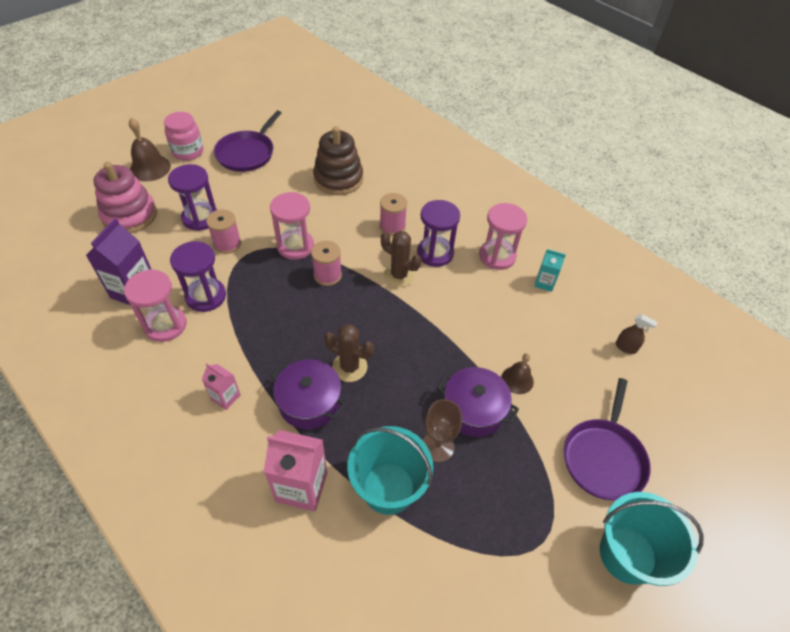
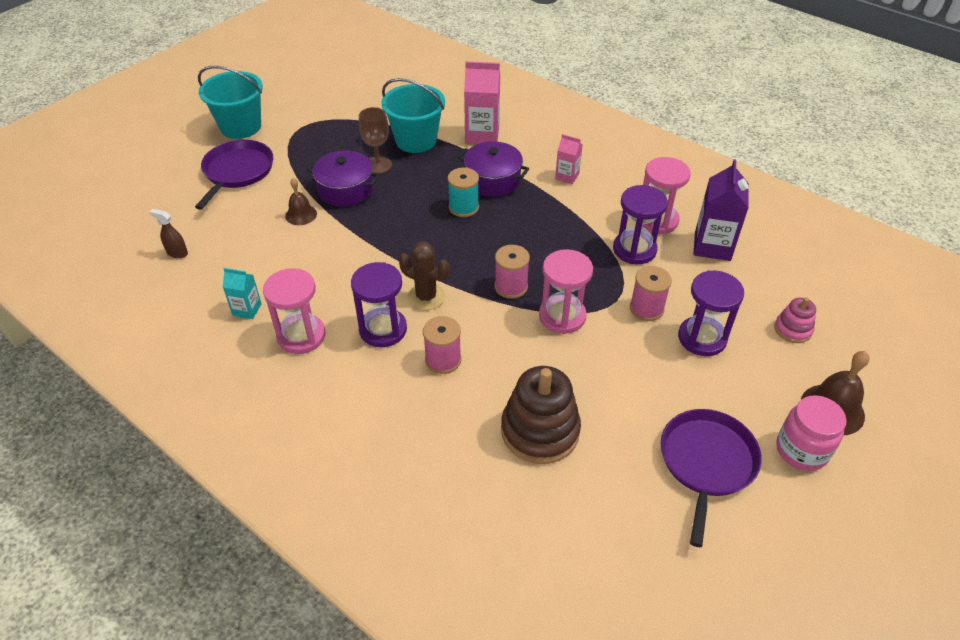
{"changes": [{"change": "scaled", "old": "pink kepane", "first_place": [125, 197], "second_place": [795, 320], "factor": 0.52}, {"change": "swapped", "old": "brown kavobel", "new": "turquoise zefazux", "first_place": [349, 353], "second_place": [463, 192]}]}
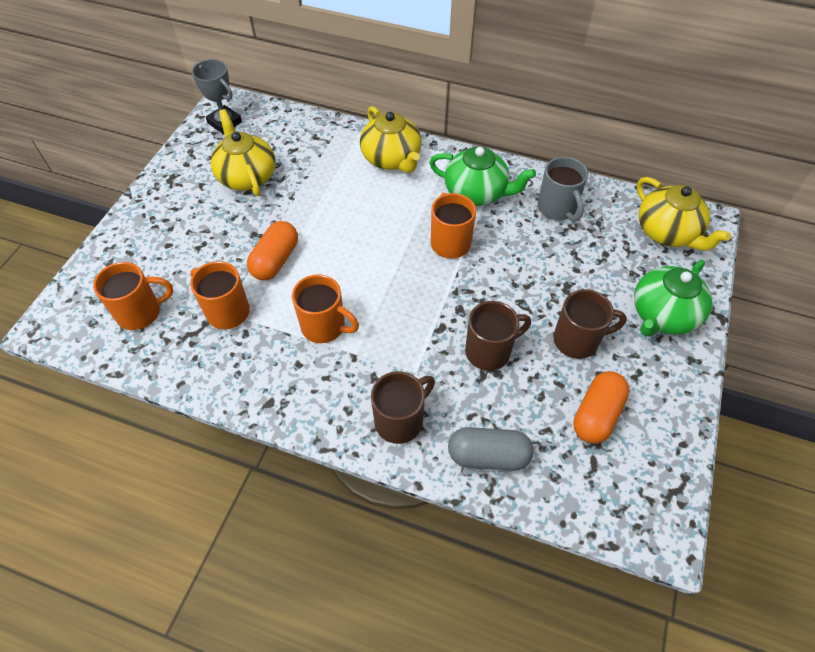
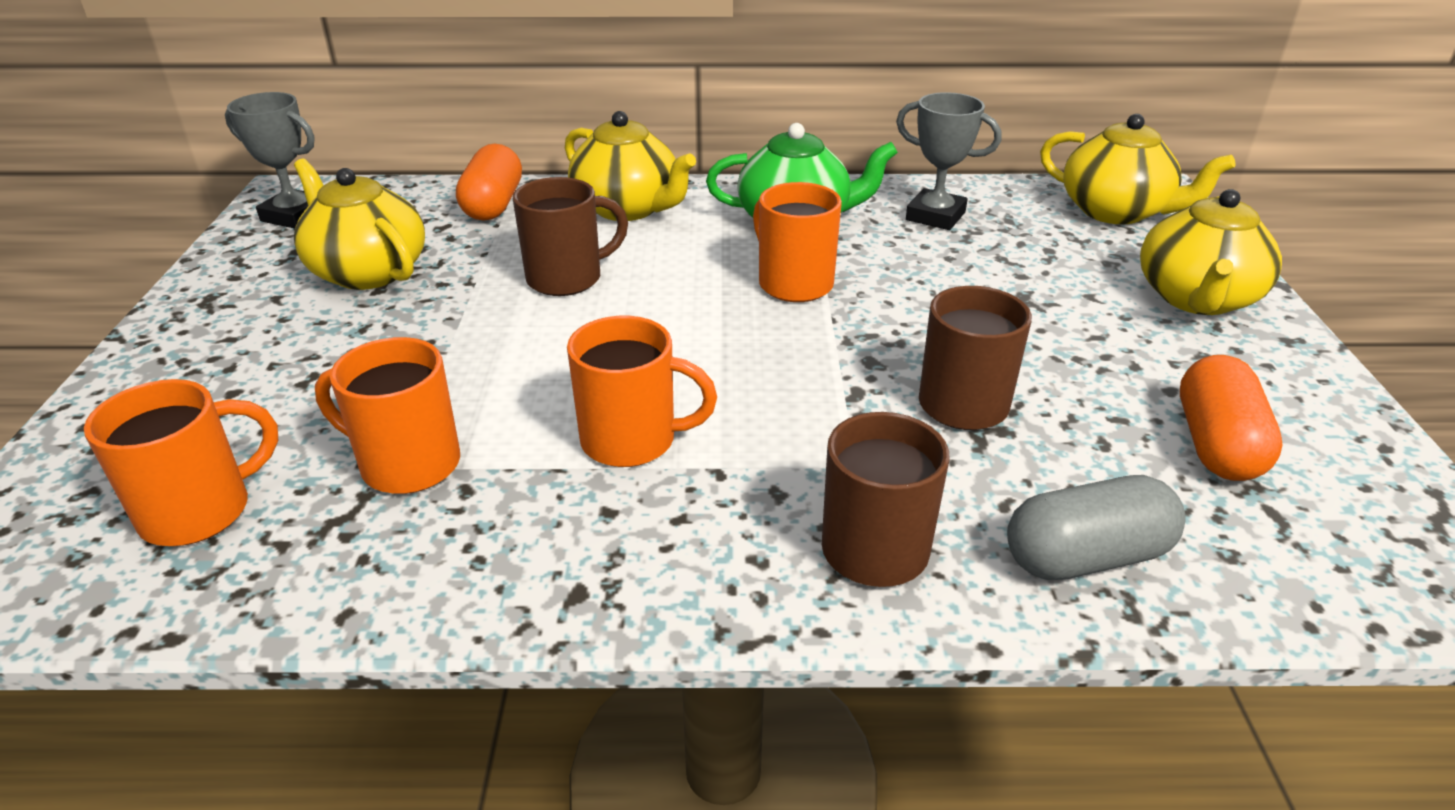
{"changes": [{"change": "swapped", "old": "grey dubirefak", "new": "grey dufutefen", "first_place": [563, 189], "second_place": [948, 161]}, {"change": "shifted", "old": "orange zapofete", "first_place": [272, 250], "second_place": [489, 182]}, {"change": "repainted", "old": "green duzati", "new": "yellow duzati", "first_place": [673, 298], "second_place": [1211, 252]}, {"change": "shifted", "old": "brown dubirefak", "first_place": [590, 324], "second_place": [570, 236]}]}
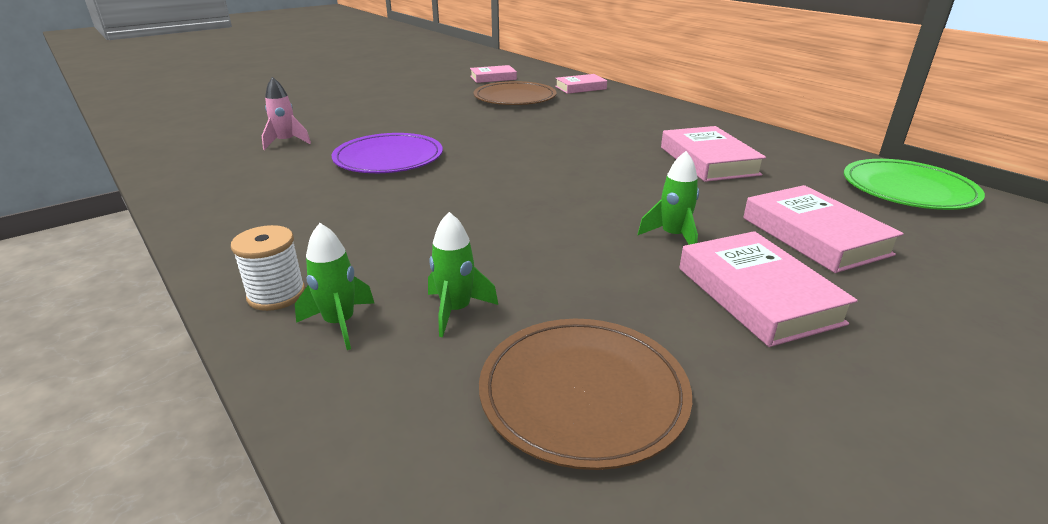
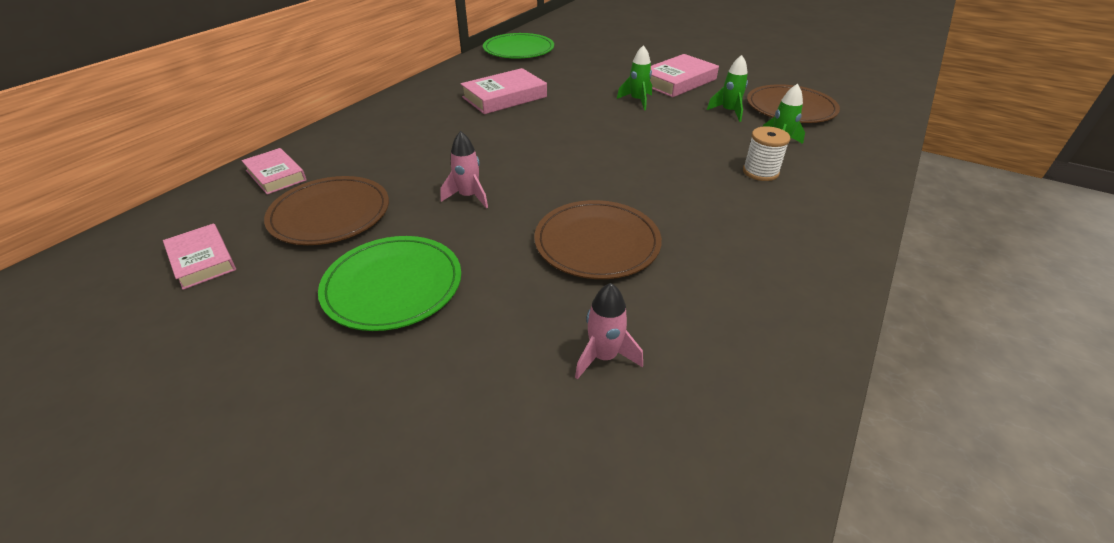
{"changes": [{"change": "repainted", "old": "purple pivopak", "new": "brown pivopak", "first_place": [387, 153], "second_place": [598, 239]}, {"change": "gone", "old": "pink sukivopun", "first_place": [823, 229]}, {"change": "shifted", "old": "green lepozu", "first_place": [334, 286], "second_place": [727, 88]}, {"change": "shifted", "old": "white zefazux", "first_place": [268, 268], "second_place": [766, 153]}, {"change": "new", "new": "pink lepozu", "second_place": [464, 169]}, {"change": "new", "new": "green pivopak", "second_place": [389, 283]}]}
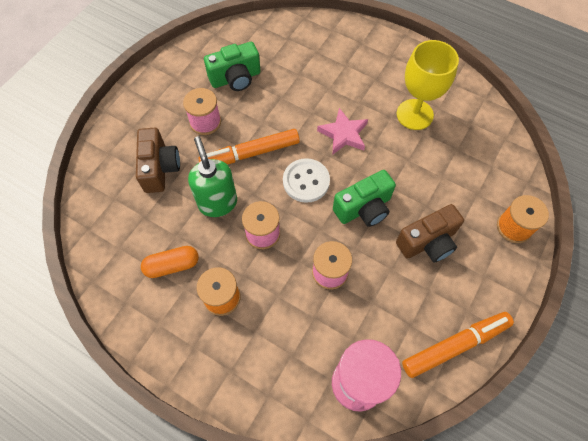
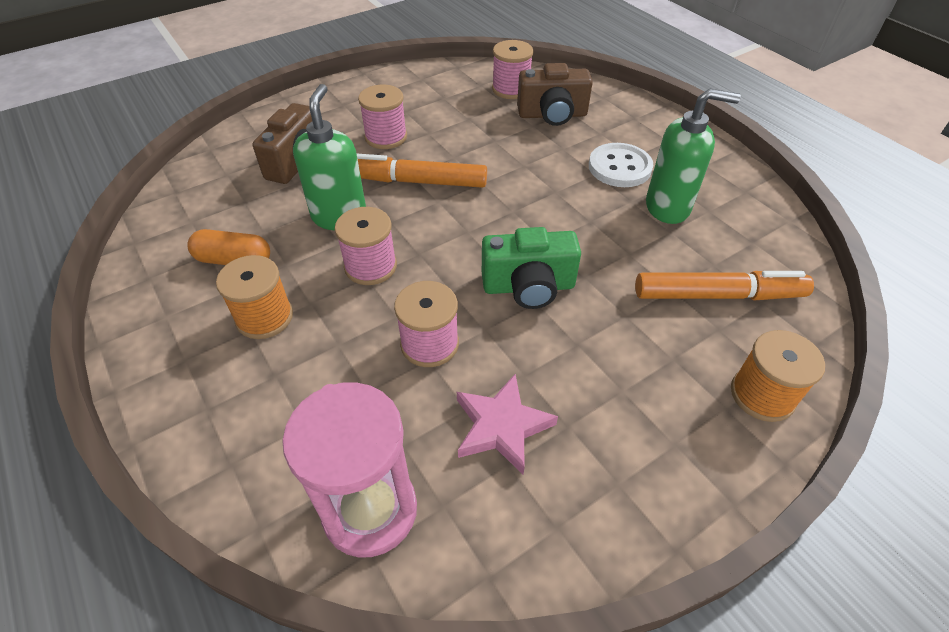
{"changes": [{"change": "swapped", "old": "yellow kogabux", "new": "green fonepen", "first_place": [428, 85], "second_place": [693, 156]}, {"change": "gone", "old": "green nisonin", "first_place": [232, 66]}, {"change": "shifted", "old": "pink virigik", "first_place": [342, 131], "second_place": [507, 424]}, {"change": "shifted", "old": "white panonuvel", "first_place": [306, 180], "second_place": [621, 165]}, {"change": "shifted", "old": "brown nisonin", "first_place": [430, 233], "second_place": [555, 94]}, {"change": "shifted", "old": "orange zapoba", "first_place": [458, 345], "second_place": [724, 286]}, {"change": "new", "new": "pink zefazux", "second_place": [513, 69]}]}
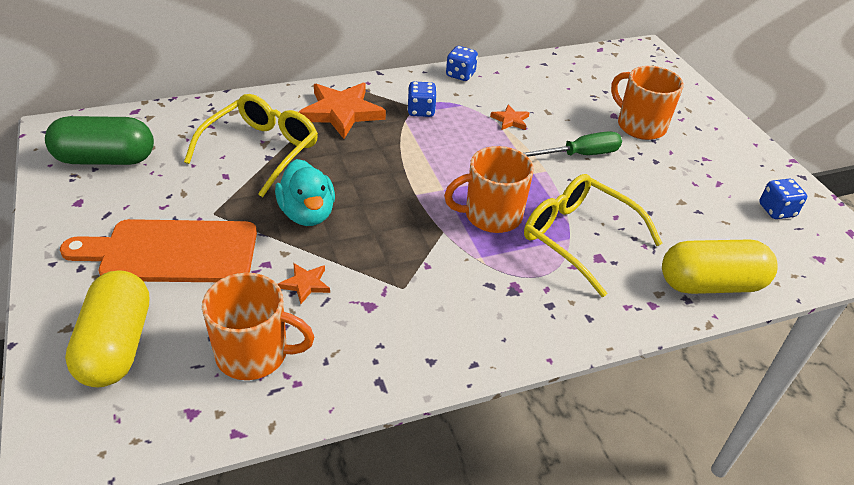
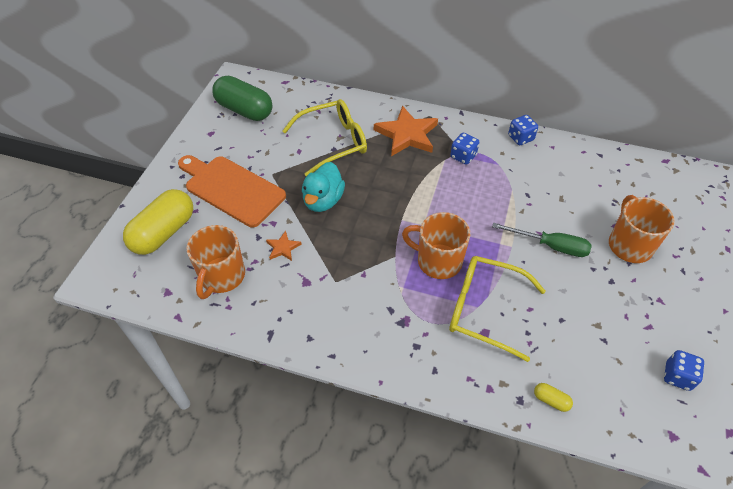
{"changes": [{"change": "gone", "old": "orange virigik", "first_place": [510, 117]}, {"change": "rotated", "old": "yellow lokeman", "first_place": [593, 235], "second_place": [497, 309], "degrees": -60}, {"change": "scaled", "old": "yellow zapofete", "first_place": [720, 266], "second_place": [553, 397], "factor": 0.41}, {"change": "rotated", "old": "orange dubirefak", "first_place": [258, 326], "second_place": [216, 262], "degrees": 60}]}
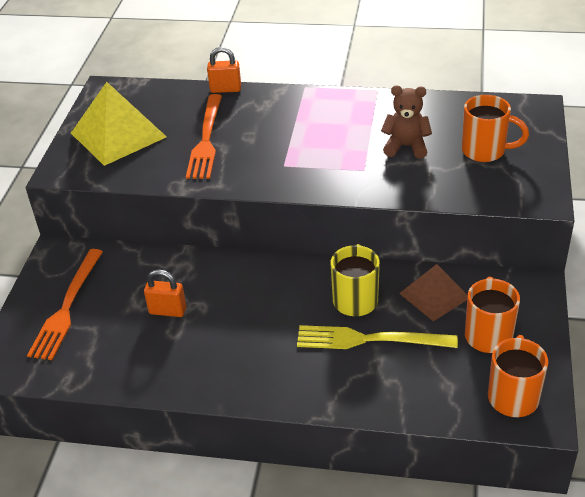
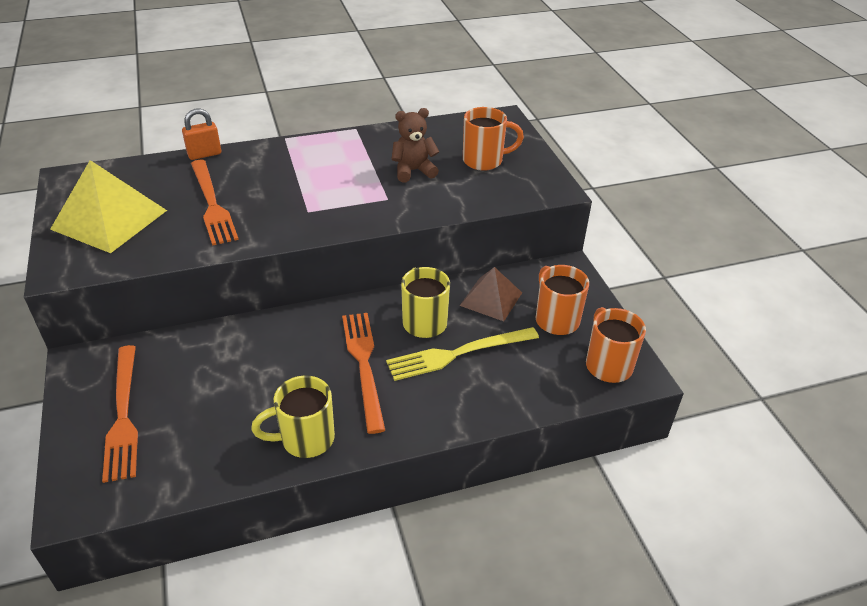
{"changes": [{"change": "gone", "old": "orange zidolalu", "first_place": [165, 293]}, {"change": "new", "new": "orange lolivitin", "second_place": [363, 373]}, {"change": "new", "new": "yellow dubirefak", "second_place": [293, 416]}]}
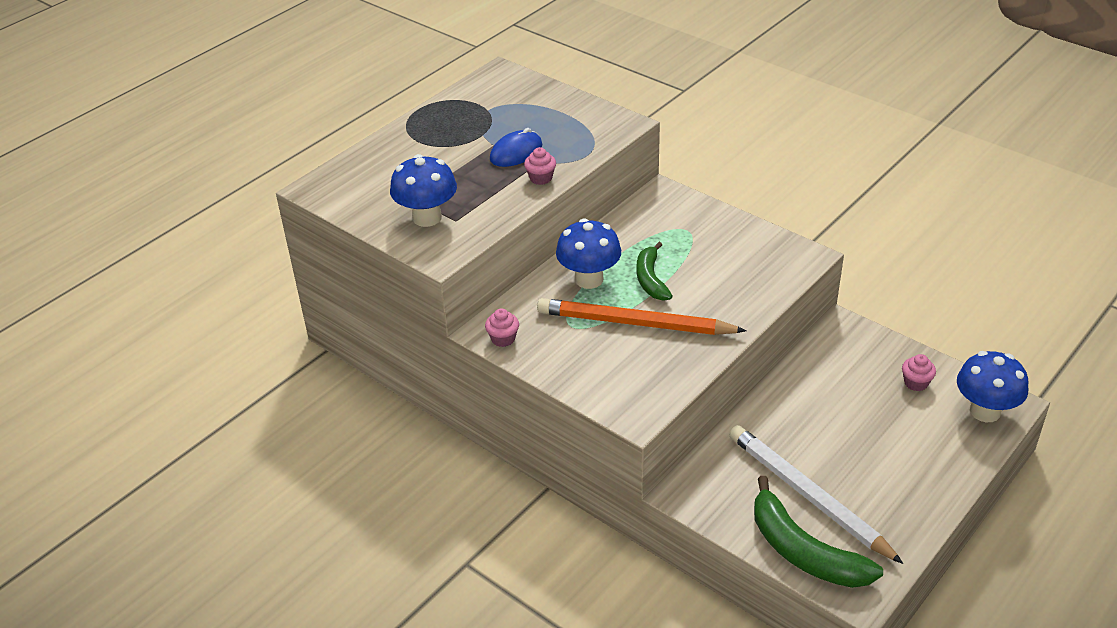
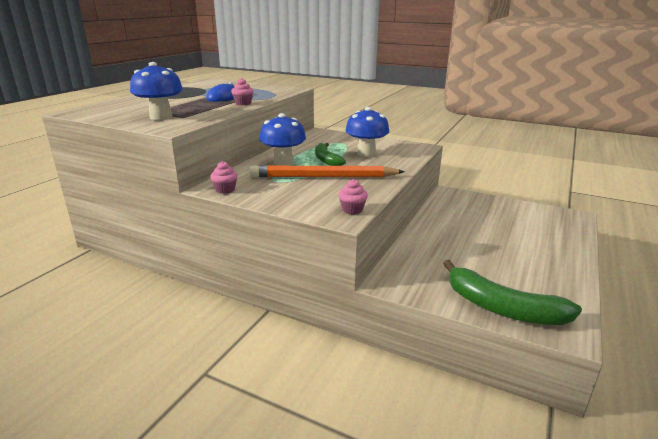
{"changes": [{"change": "shifted", "old": "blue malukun", "first_place": [992, 386], "second_place": [367, 132]}, {"change": "shifted", "old": "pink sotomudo", "first_place": [919, 372], "second_place": [353, 196]}, {"change": "gone", "old": "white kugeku", "first_place": [816, 494]}]}
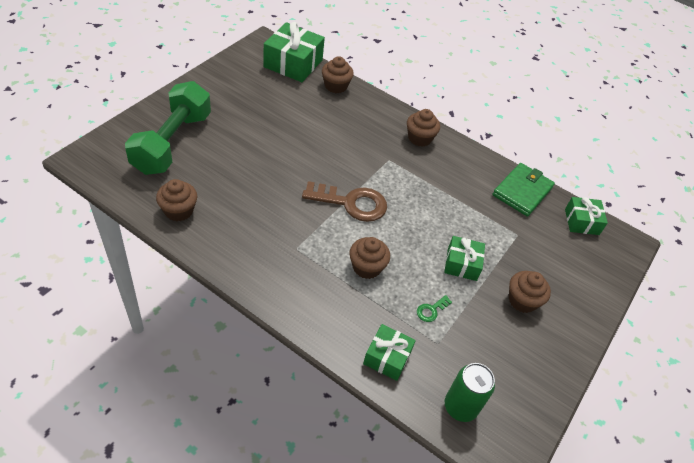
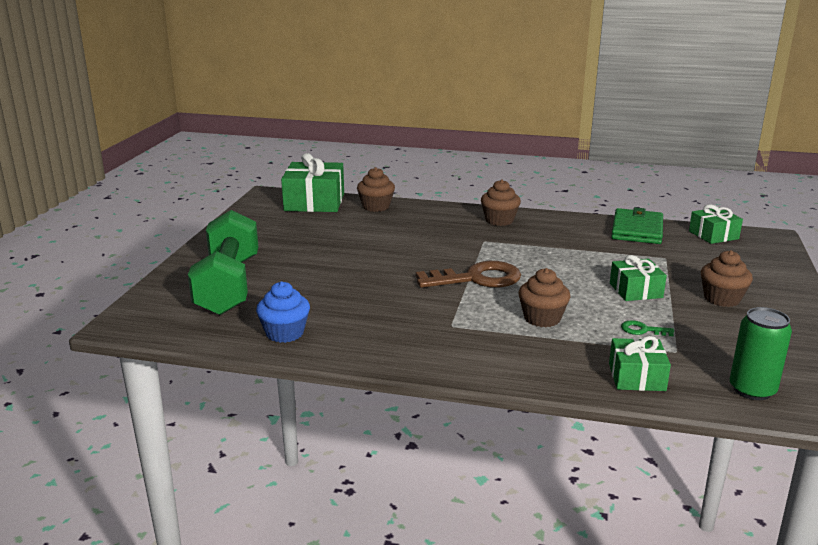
{"changes": [{"change": "repainted", "old": "brown sotomudo", "new": "blue sotomudo", "first_place": [176, 200], "second_place": [283, 312]}, {"change": "rotated", "old": "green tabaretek", "first_place": [434, 308], "second_place": [647, 328], "degrees": 75}]}
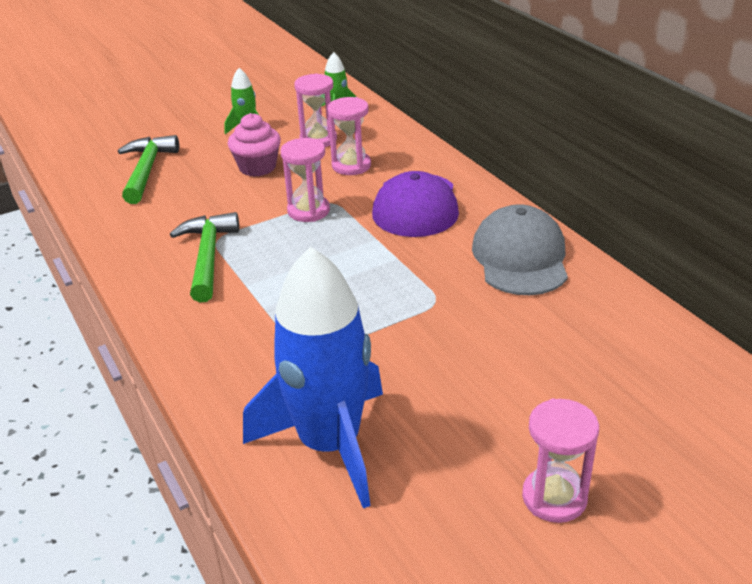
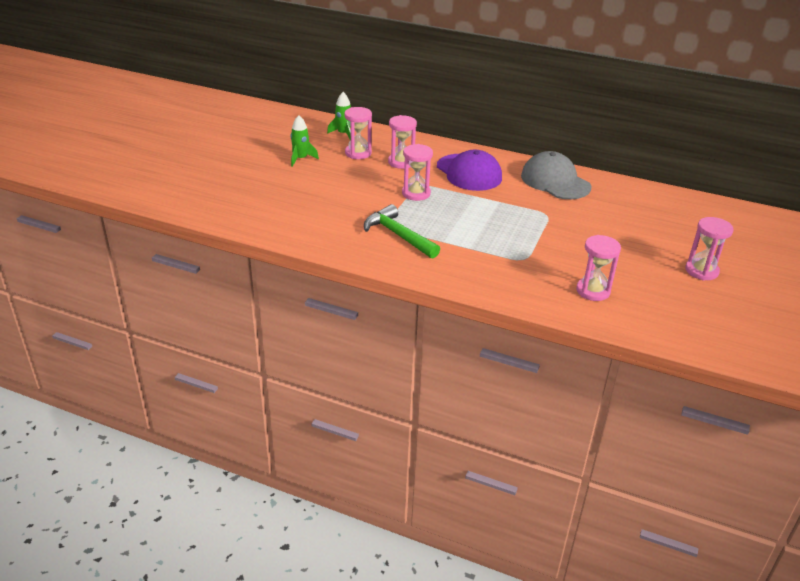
{"changes": [{"change": "gone", "old": "pink sotomudo", "first_place": [254, 145]}, {"change": "gone", "old": "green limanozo", "first_place": [148, 169]}, {"change": "swapped", "old": "blue lepozu", "new": "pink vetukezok", "first_place": [313, 377], "second_place": [598, 268]}]}
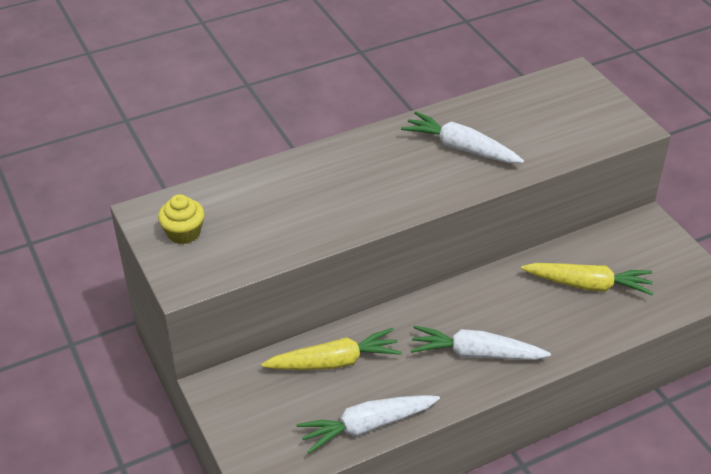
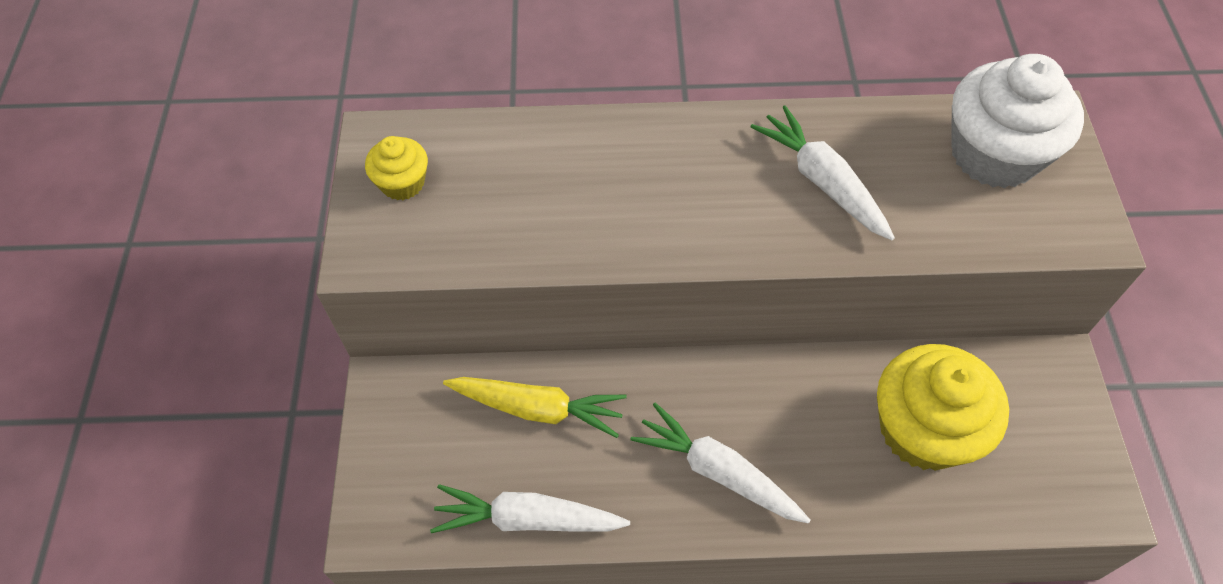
{"changes": [{"change": "swapped", "old": "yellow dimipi", "new": "yellow sotomudo", "first_place": [587, 279], "second_place": [943, 407]}, {"change": "new", "new": "white sotomudo", "second_place": [1017, 121]}]}
